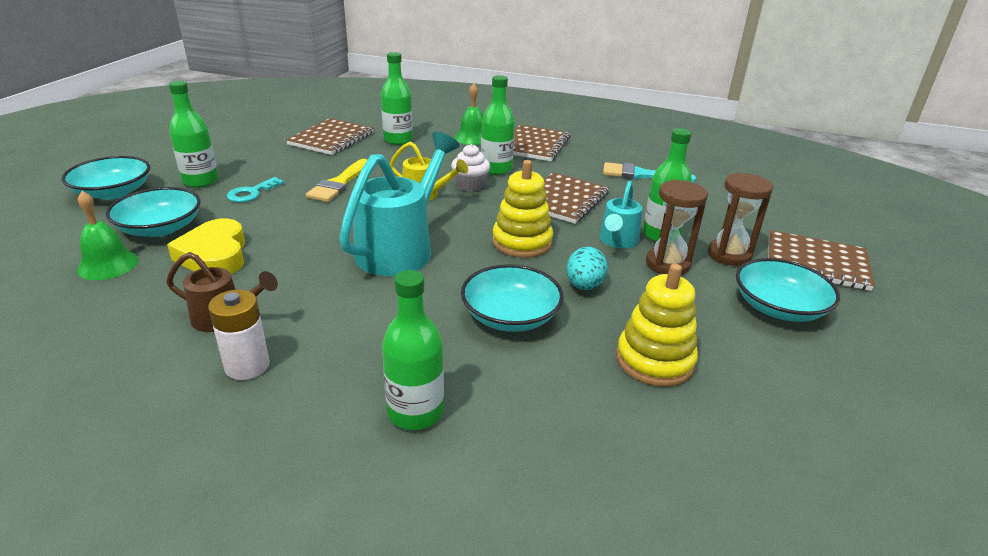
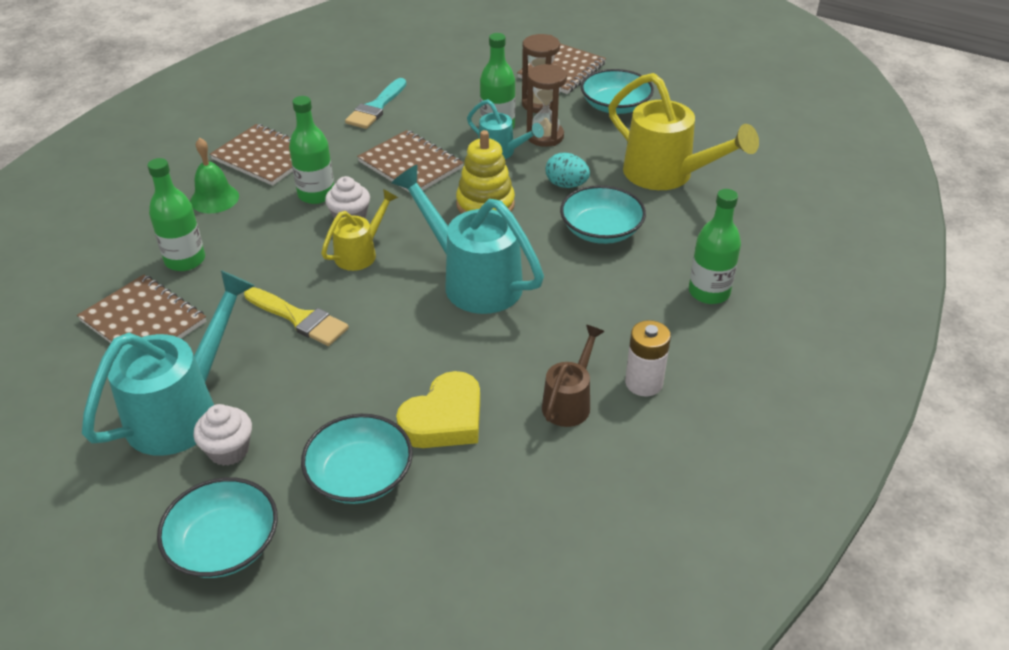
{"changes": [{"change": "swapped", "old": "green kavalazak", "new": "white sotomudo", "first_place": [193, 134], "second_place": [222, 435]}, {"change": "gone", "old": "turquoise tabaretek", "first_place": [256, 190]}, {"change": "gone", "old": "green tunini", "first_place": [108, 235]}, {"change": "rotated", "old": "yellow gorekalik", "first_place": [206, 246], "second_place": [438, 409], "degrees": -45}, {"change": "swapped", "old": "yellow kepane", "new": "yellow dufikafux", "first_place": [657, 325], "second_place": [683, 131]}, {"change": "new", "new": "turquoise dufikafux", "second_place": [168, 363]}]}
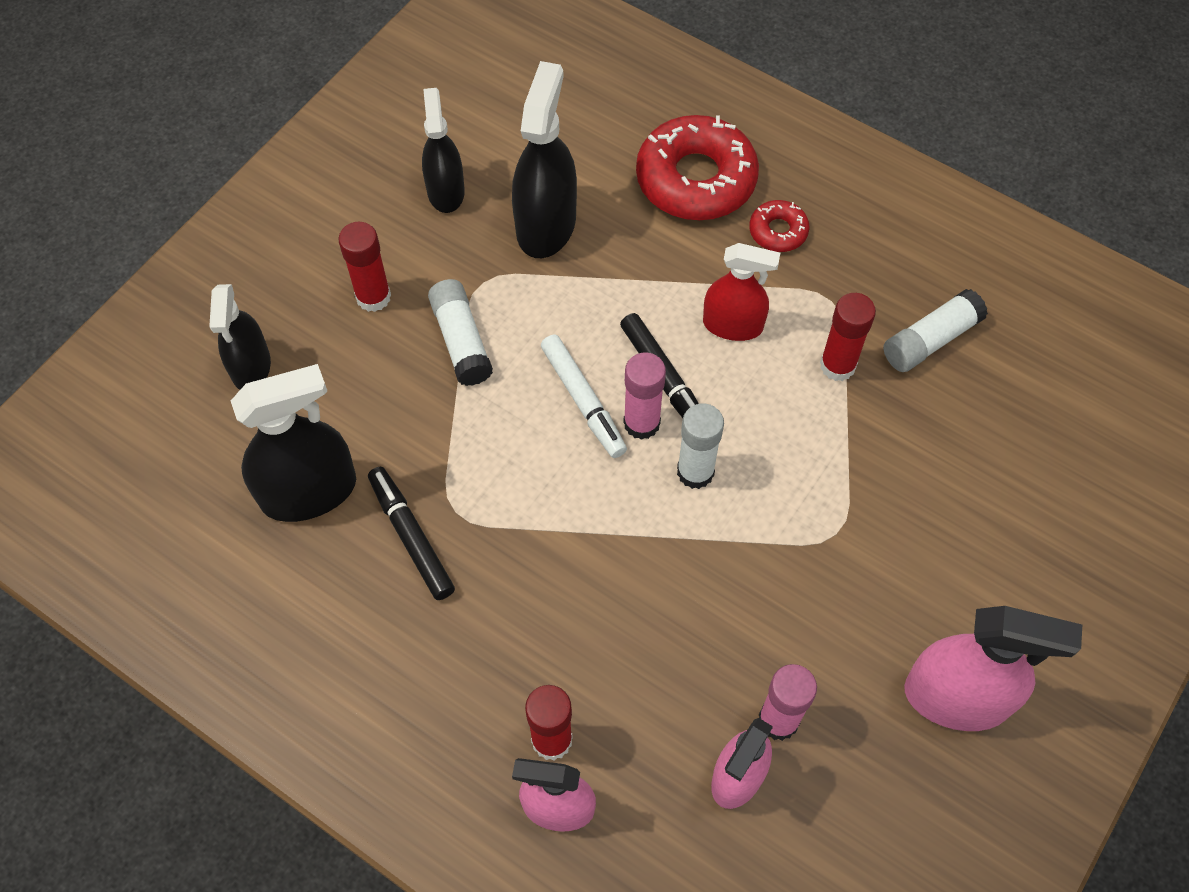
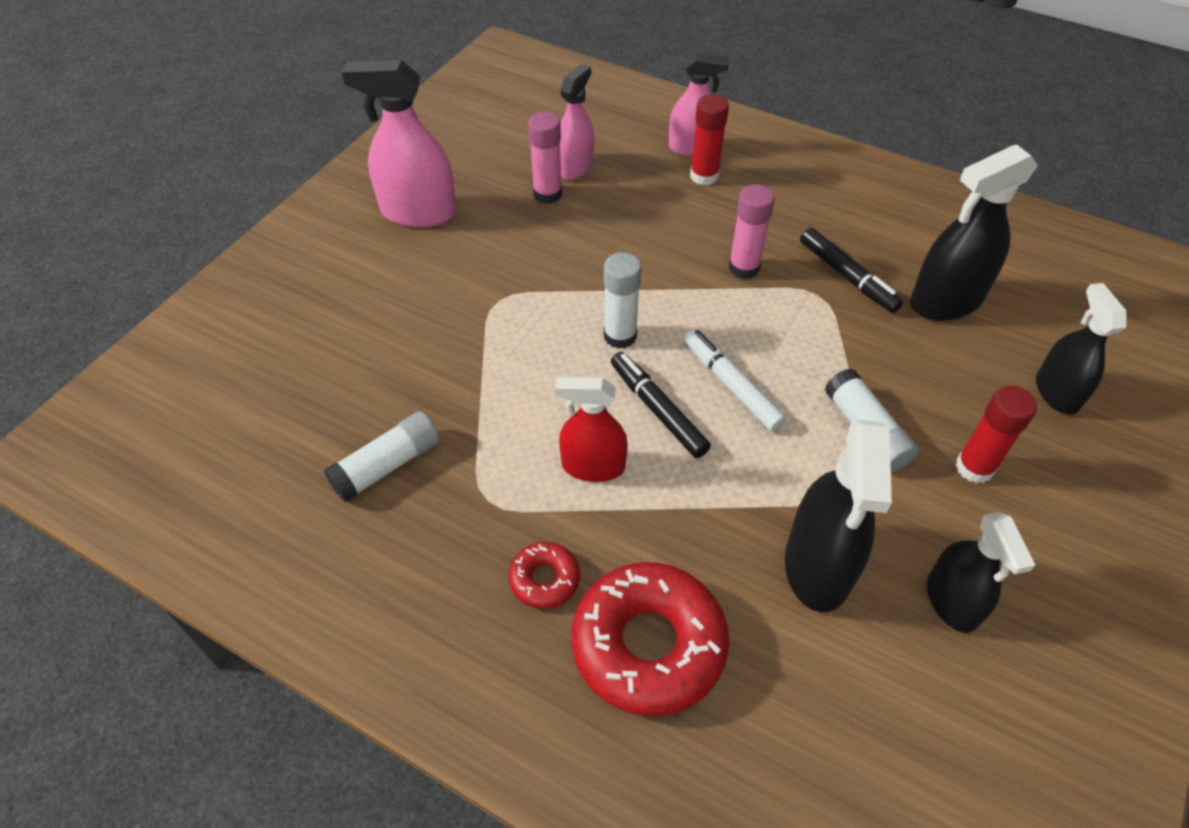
{"changes": [{"change": "gone", "old": "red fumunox", "first_place": [848, 337]}, {"change": "shifted", "old": "pink fumunox", "first_place": [644, 396], "second_place": [752, 231]}]}
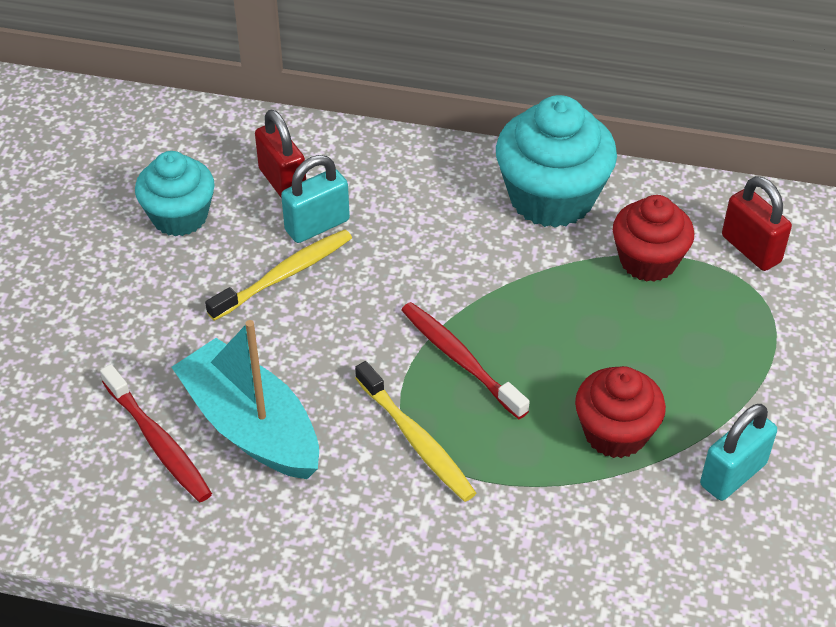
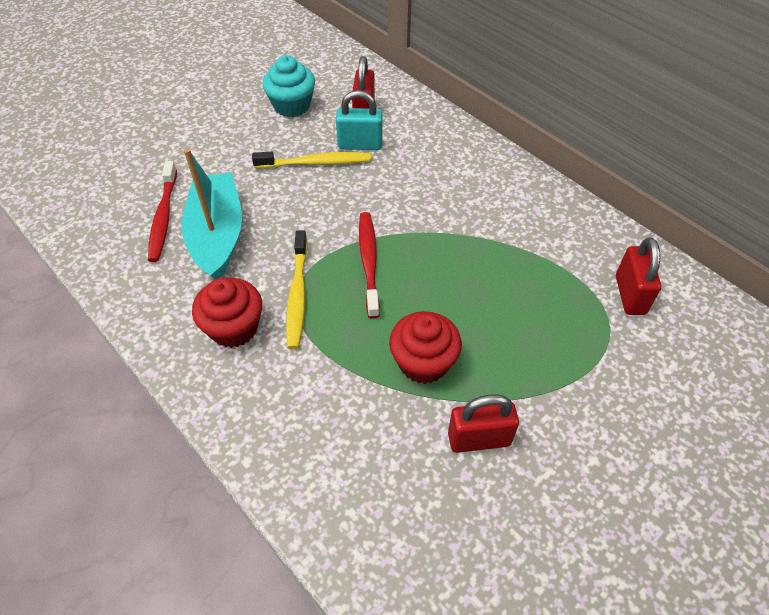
{"changes": [{"change": "gone", "old": "turquoise sotomudo", "first_place": [556, 161]}, {"change": "shifted", "old": "red sotomudo", "first_place": [653, 238], "second_place": [227, 313]}, {"change": "repainted", "old": "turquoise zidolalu", "new": "red zidolalu", "first_place": [738, 452], "second_place": [483, 423]}]}
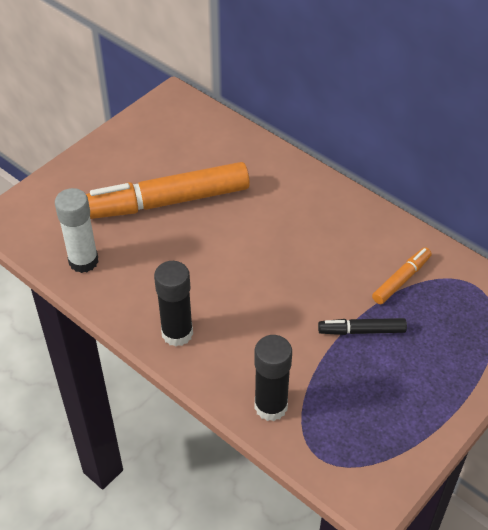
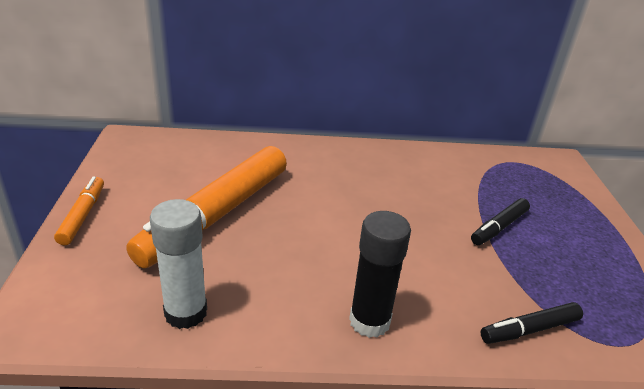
{"changes": [{"change": "shifted", "old": "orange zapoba", "first_place": [402, 275], "second_place": [79, 210]}, {"change": "swapped", "old": "black fumunox", "new": "black zapoba", "first_place": [273, 378], "second_place": [532, 323]}]}
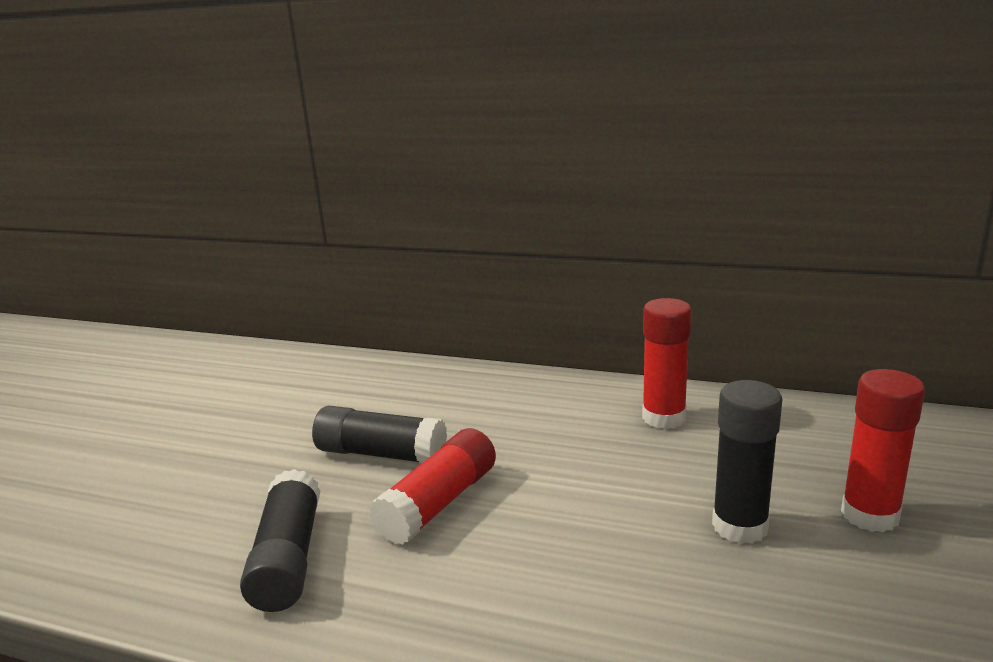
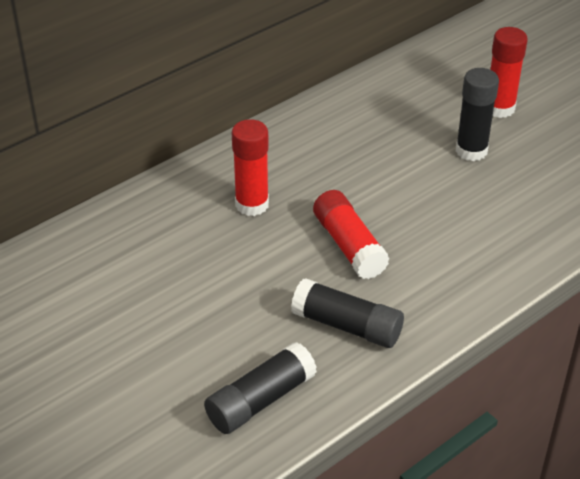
{"changes": [{"change": "shifted", "old": "red fumunox", "first_place": [667, 363], "second_place": [250, 167]}, {"change": "shifted", "old": "black fumunox", "first_place": [379, 435], "second_place": [260, 388]}]}
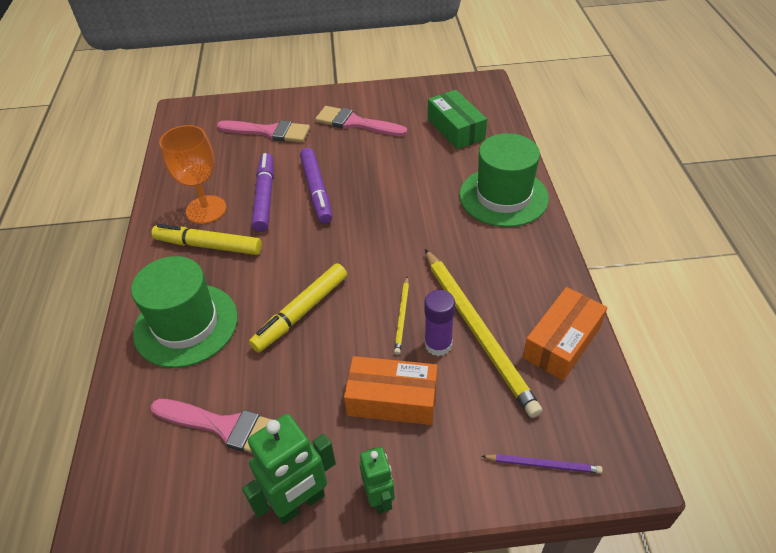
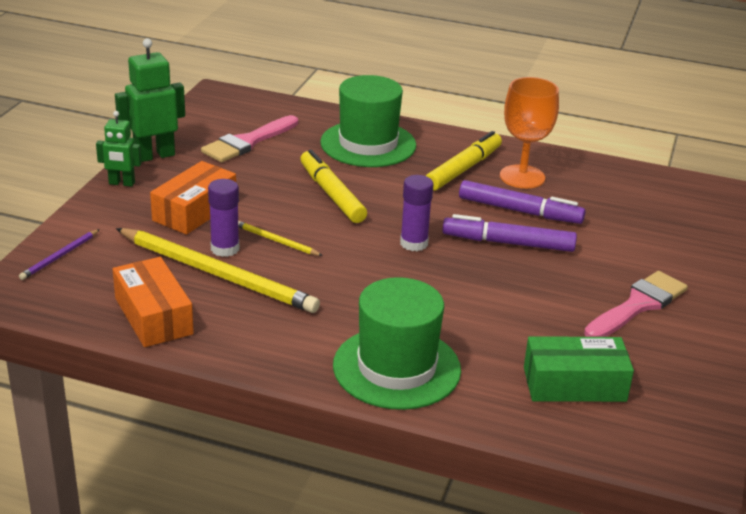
{"changes": [{"change": "gone", "old": "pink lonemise", "first_place": [263, 131]}, {"change": "rotated", "old": "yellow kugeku", "first_place": [483, 333], "second_place": [218, 270], "degrees": -150}, {"change": "rotated", "old": "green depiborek", "first_place": [289, 469], "second_place": [150, 100], "degrees": 75}, {"change": "new", "new": "purple fumunox", "second_place": [416, 213]}]}
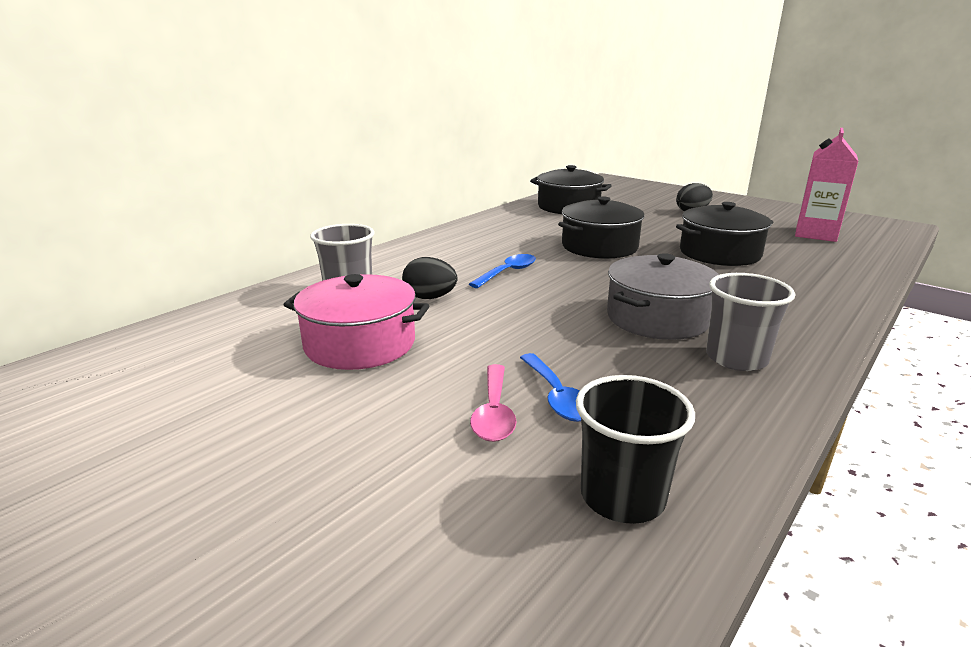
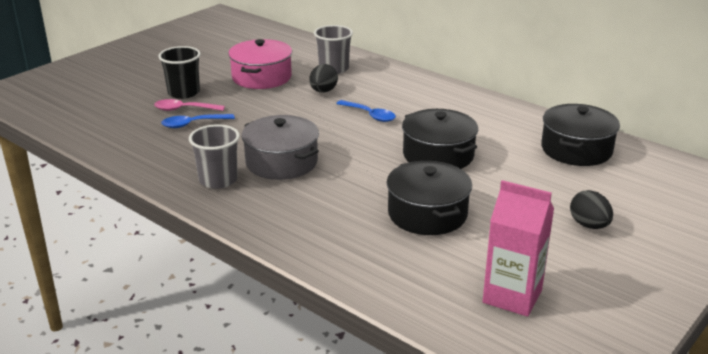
{"changes": [{"change": "shifted", "old": "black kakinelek", "first_place": [635, 449], "second_place": [179, 72]}]}
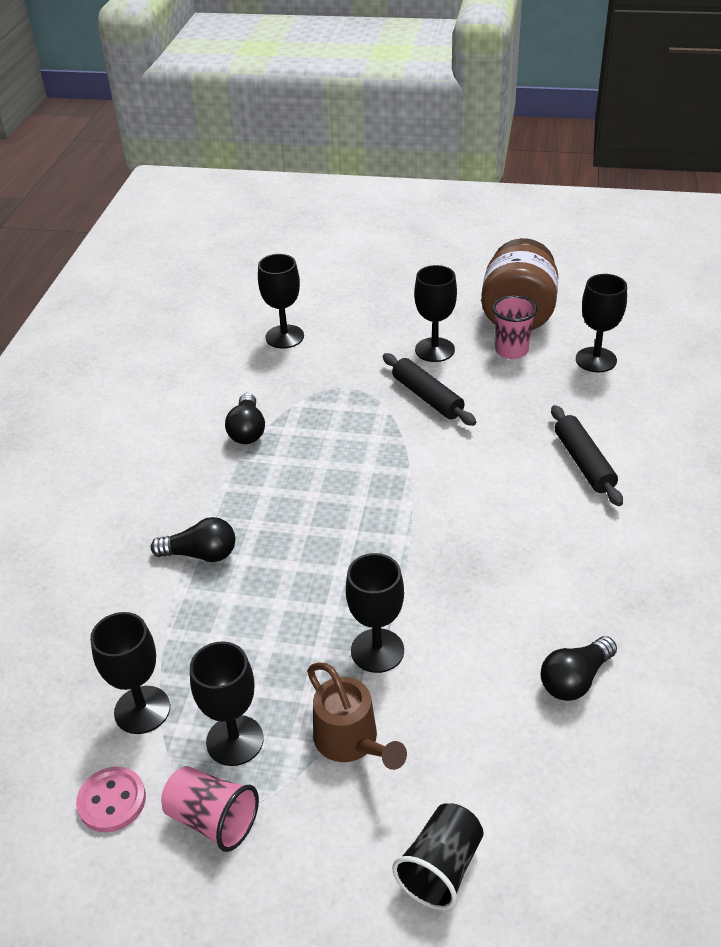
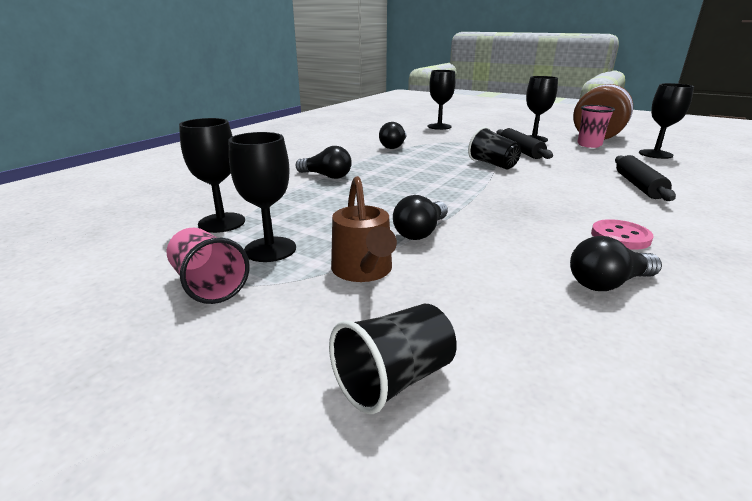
{"changes": [{"change": "swapped", "old": "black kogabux", "new": "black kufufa", "first_place": [375, 613], "second_place": [420, 217]}, {"change": "shifted", "old": "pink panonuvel", "first_place": [111, 799], "second_place": [622, 234]}, {"change": "new", "new": "black kakinelek", "second_place": [494, 148]}]}
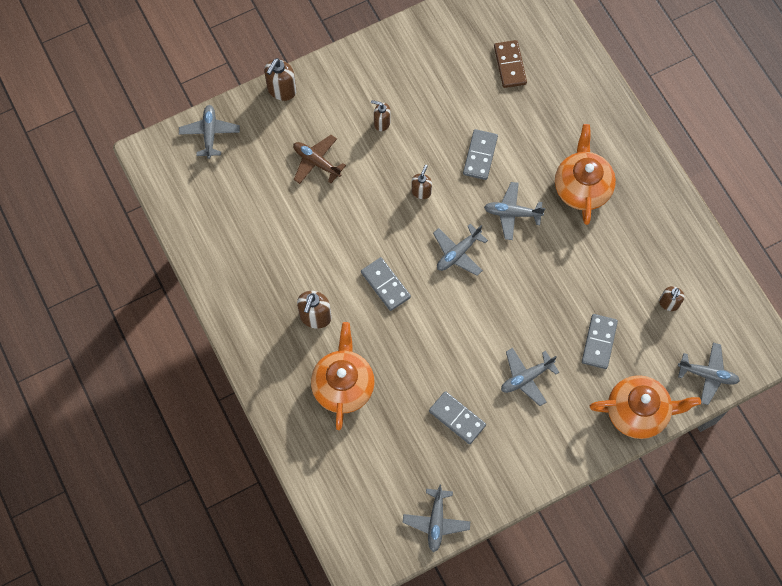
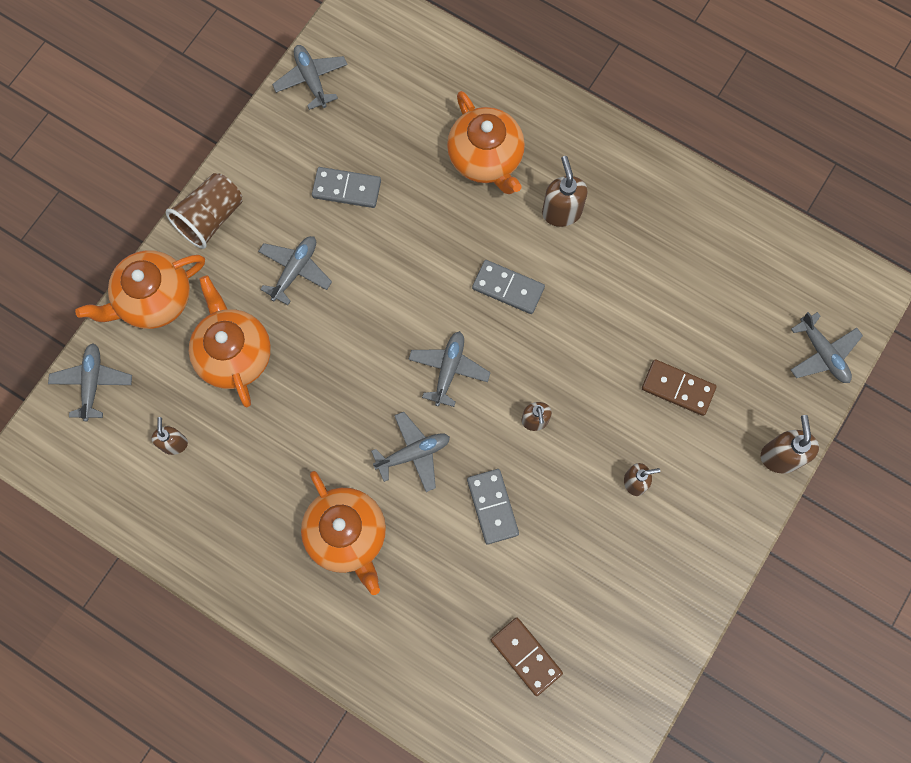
{"changes": [{"change": "swapped", "old": "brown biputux", "new": "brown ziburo", "first_place": [319, 159], "second_place": [679, 387]}, {"change": "swapped", "old": "grey ziburo", "new": "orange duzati", "first_place": [600, 341], "second_place": [230, 341]}, {"change": "rotated", "old": "grey biputux", "first_place": [709, 374], "second_place": [90, 382], "degrees": 105}, {"change": "new", "new": "brown kakinelek", "second_place": [204, 211]}]}
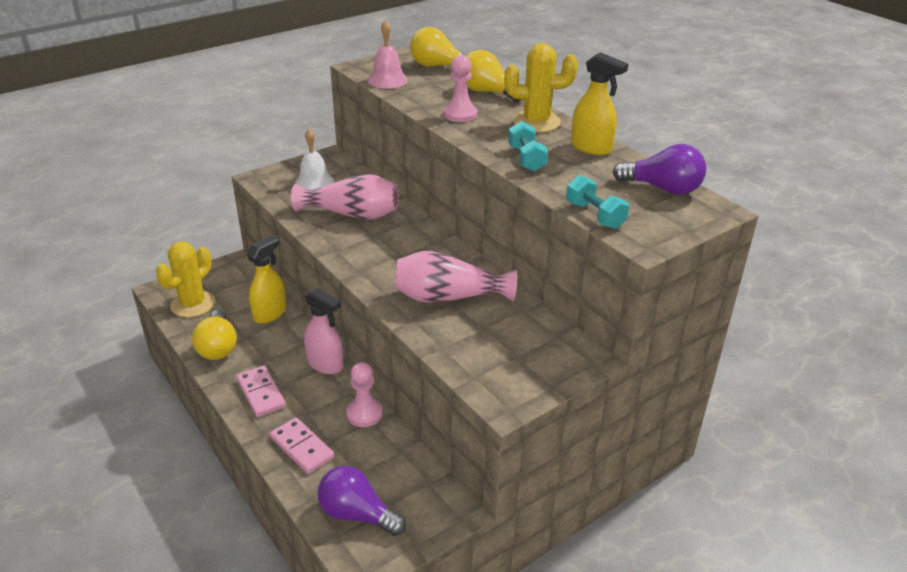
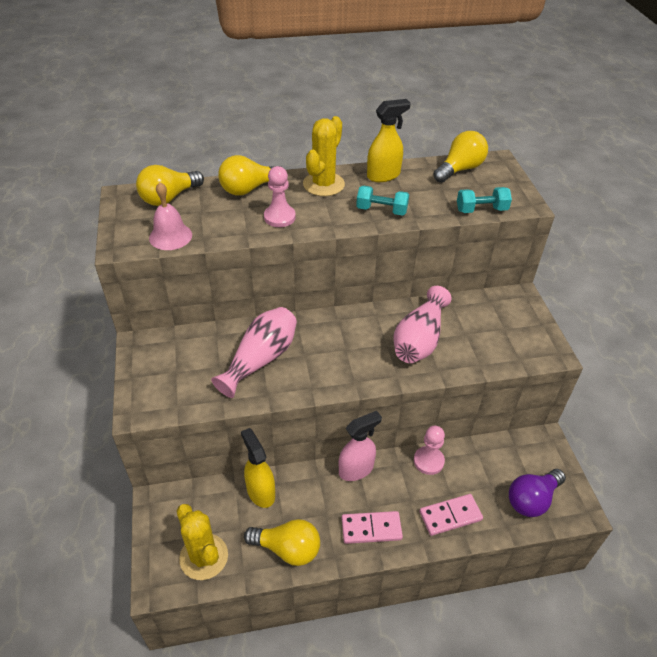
{"changes": [{"change": "gone", "old": "white tunini", "first_place": [315, 159]}, {"change": "repainted", "old": "purple kufufa", "new": "yellow kufufa", "first_place": [659, 169], "second_place": [460, 157]}]}
